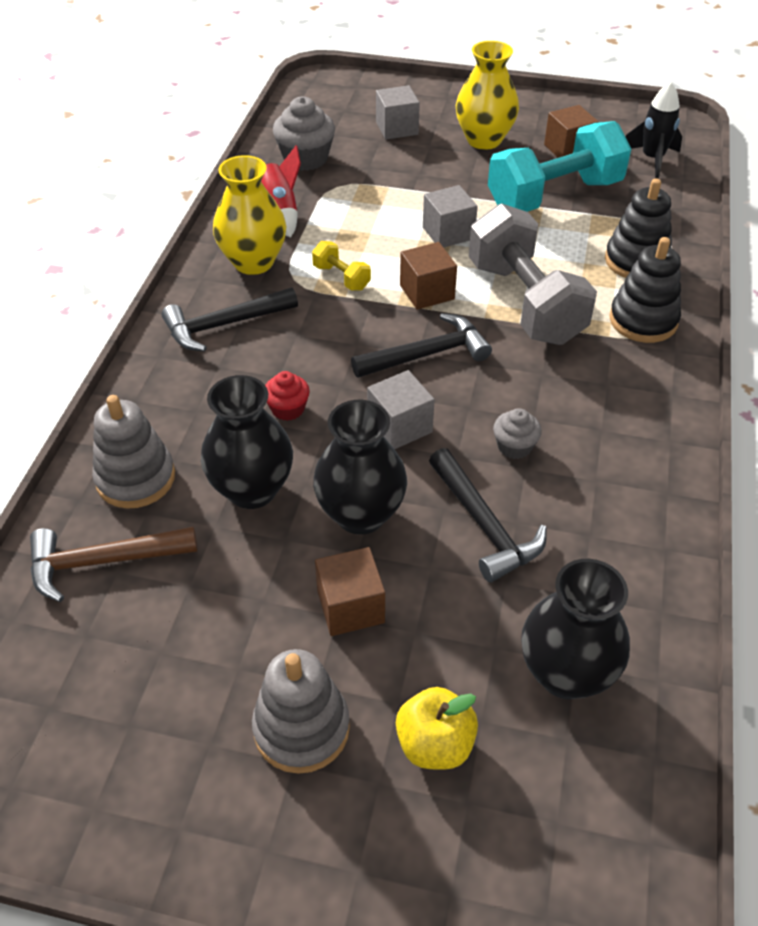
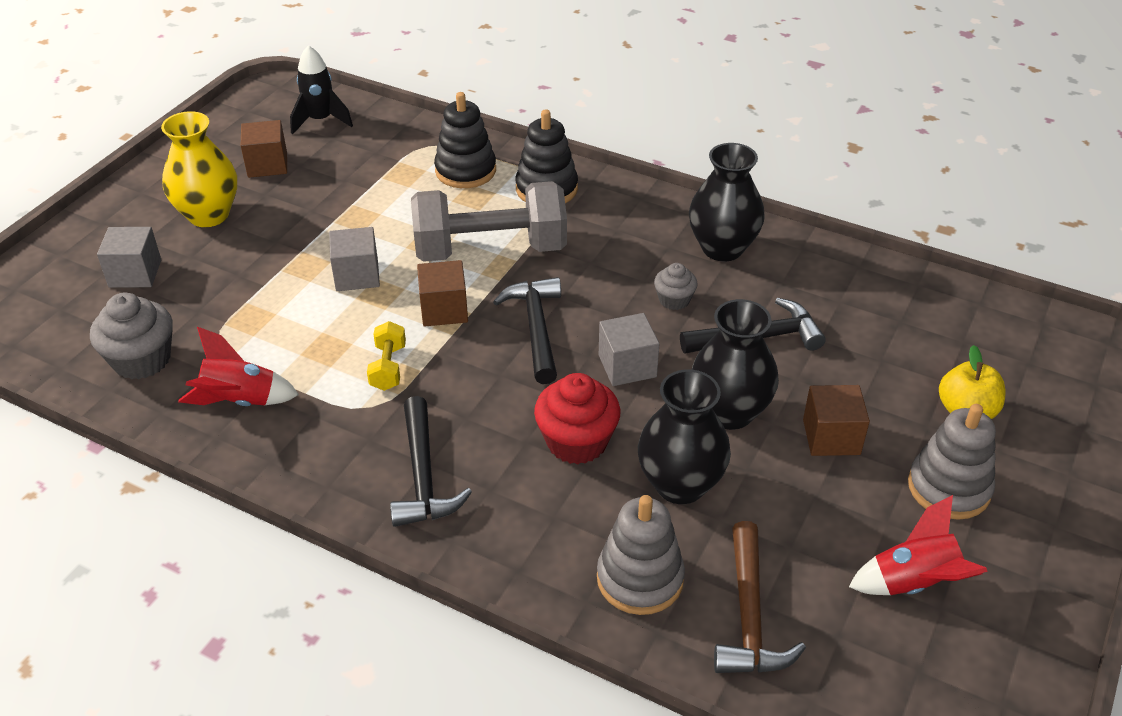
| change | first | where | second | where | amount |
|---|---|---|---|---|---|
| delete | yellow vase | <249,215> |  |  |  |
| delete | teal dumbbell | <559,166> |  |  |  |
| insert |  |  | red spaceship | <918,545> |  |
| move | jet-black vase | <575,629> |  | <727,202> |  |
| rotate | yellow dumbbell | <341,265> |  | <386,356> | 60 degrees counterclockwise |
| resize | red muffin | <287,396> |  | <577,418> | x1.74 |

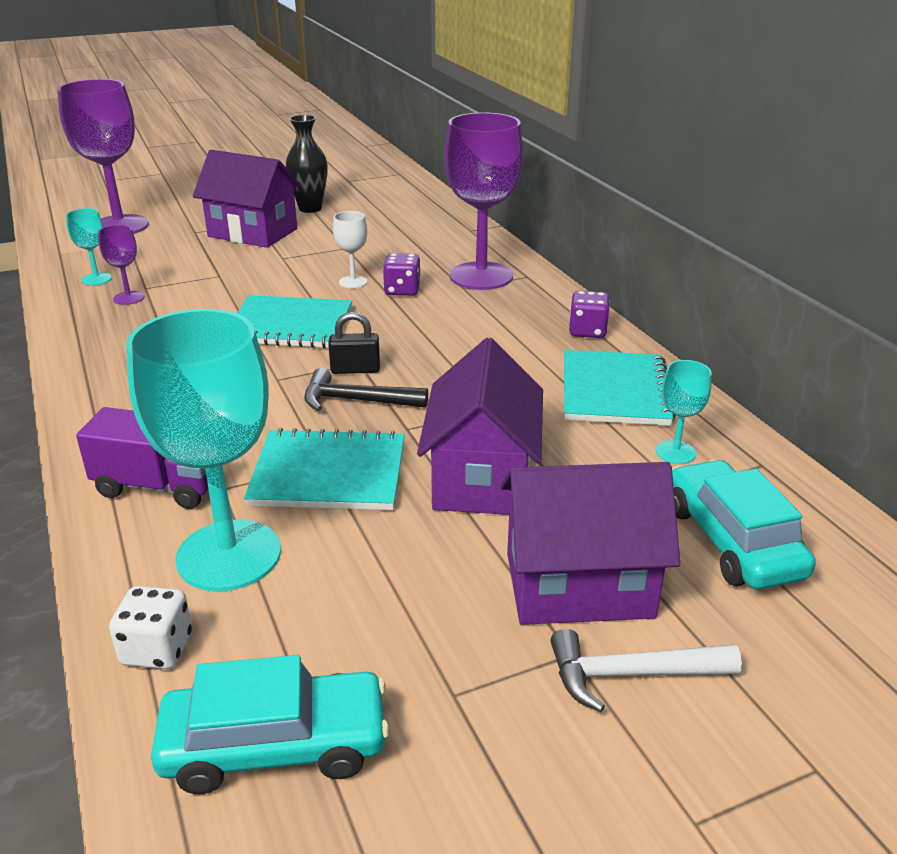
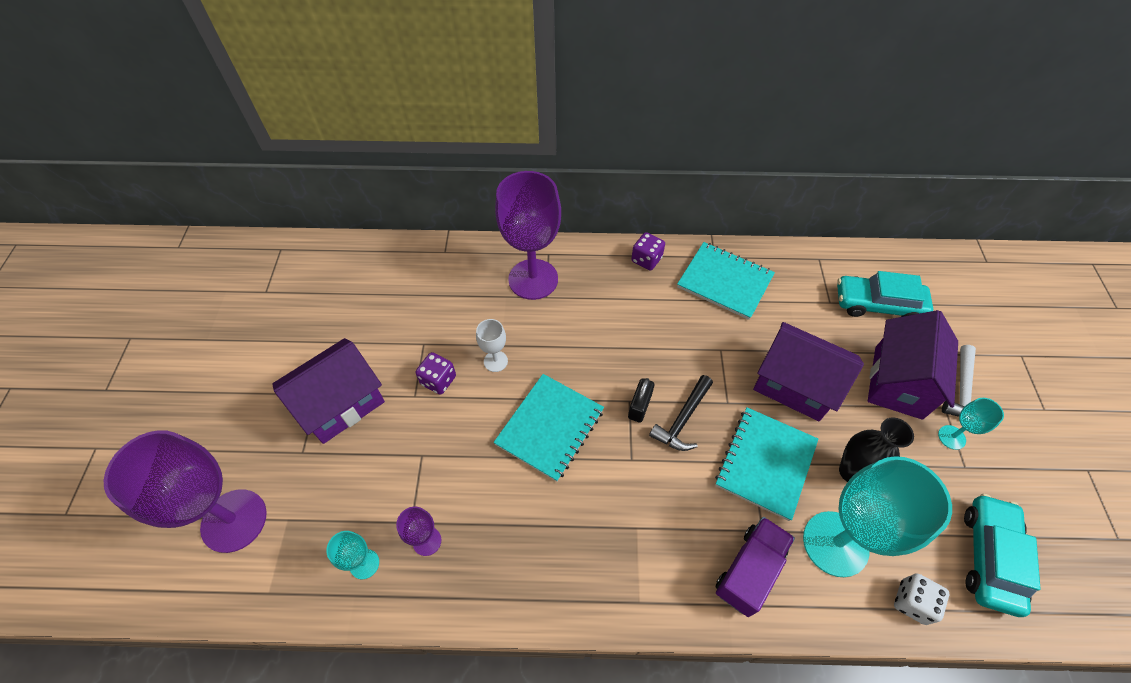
| change | first | where | second | where | amount |
|---|---|---|---|---|---|
| move | jet-black vase | <307,164> |  | <876,450> |  |
| move | royal purple die | <402,274> |  | <435,373> |  |
| move | teal wine glass | <684,412> |  | <971,424> |  |

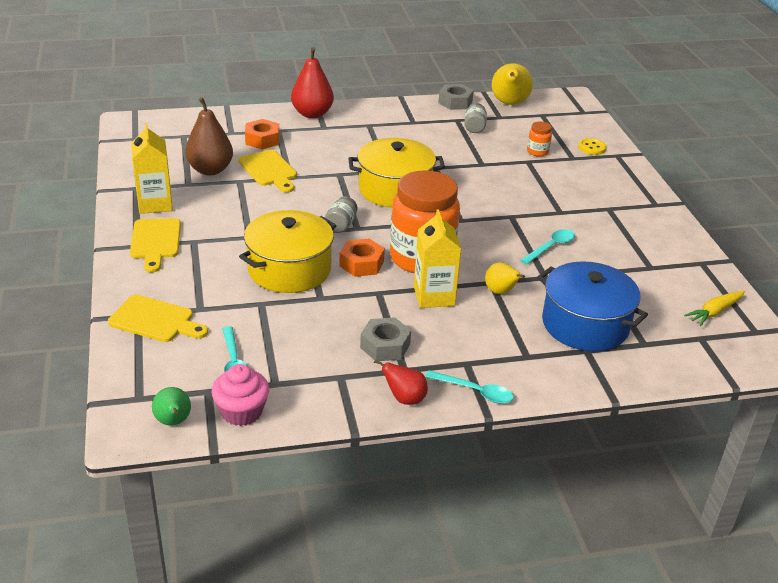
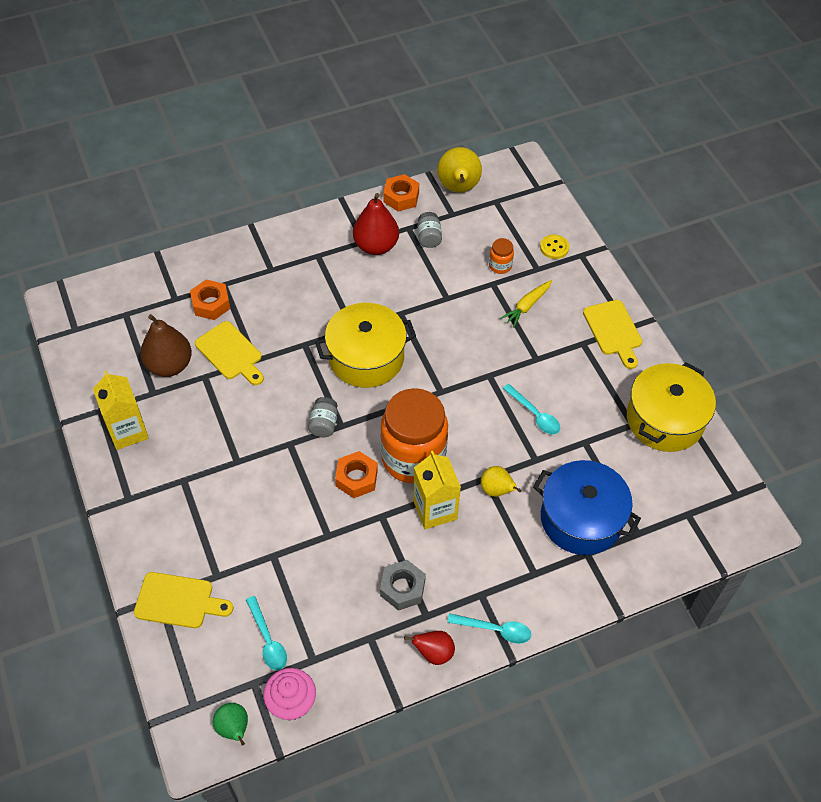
| change | first | where | second | where | amount |
|---|---|---|---|---|---|
| move | yellow chopping board | <155,245> |  | <612,334> |  |
| move | yellow cooking pot | <288,251> |  | <671,407> |  |
| move | red pear | <312,82> |  | <376,224> |  |
| move | yellow toy carrot | <714,308> |  | <526,304> |  |
| recolor | grey hexagon nut | <456,97> | orange hexagon nut | <401,192> |  |
| rotate | teal spoon | <547,246> |  | <531,409> | 105 degrees clockwise |

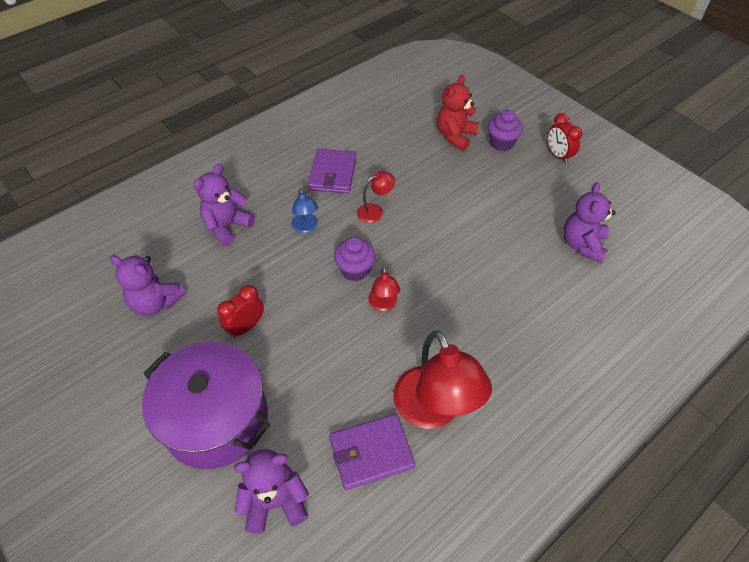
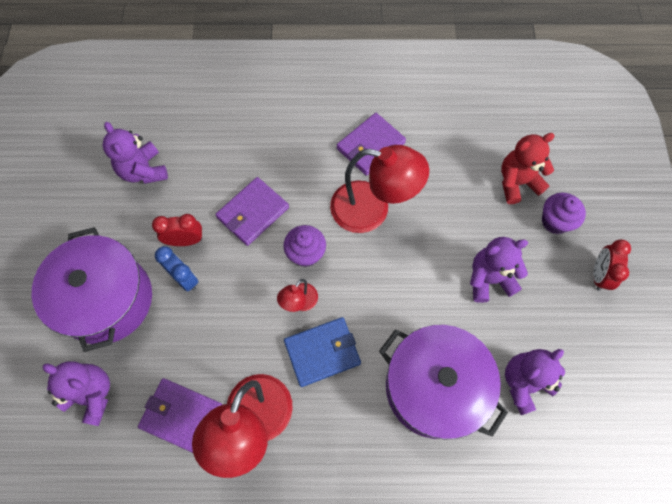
| change | first | where | second | where | amount |
|---|---|---|---|---|---|
| delete | royal blue reading lamp | <304,211> |  |  |  |
| insert |  |  | royal blue bedside clock | <176,269> |  |
| insert |  |  | royal purple wallet | <252,211> |  |
| insert |  |  | royal blue wallet | <322,352> |  |
| insert |  |  | royal purple cooking pot | <443,382> |  |
| move | royal purple stuffed bear | <224,205> |  | <499,270> |  |
| resize | red reading lamp | <376,197> |  | <379,189> | x2.11 |

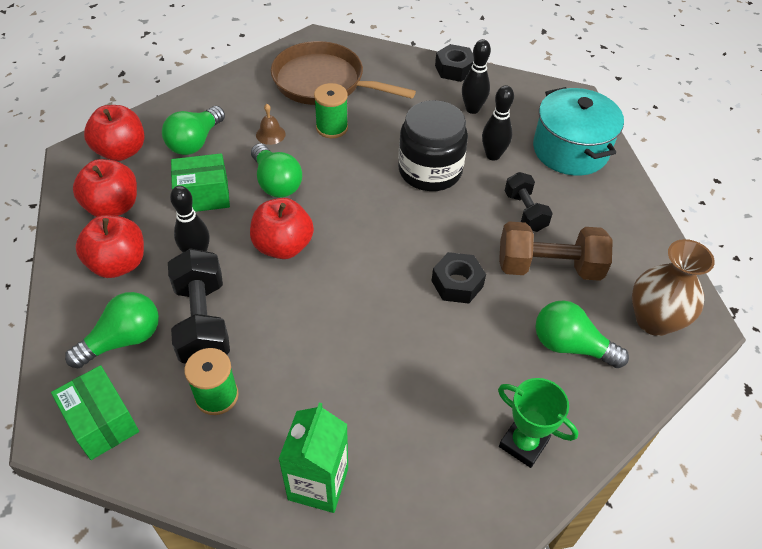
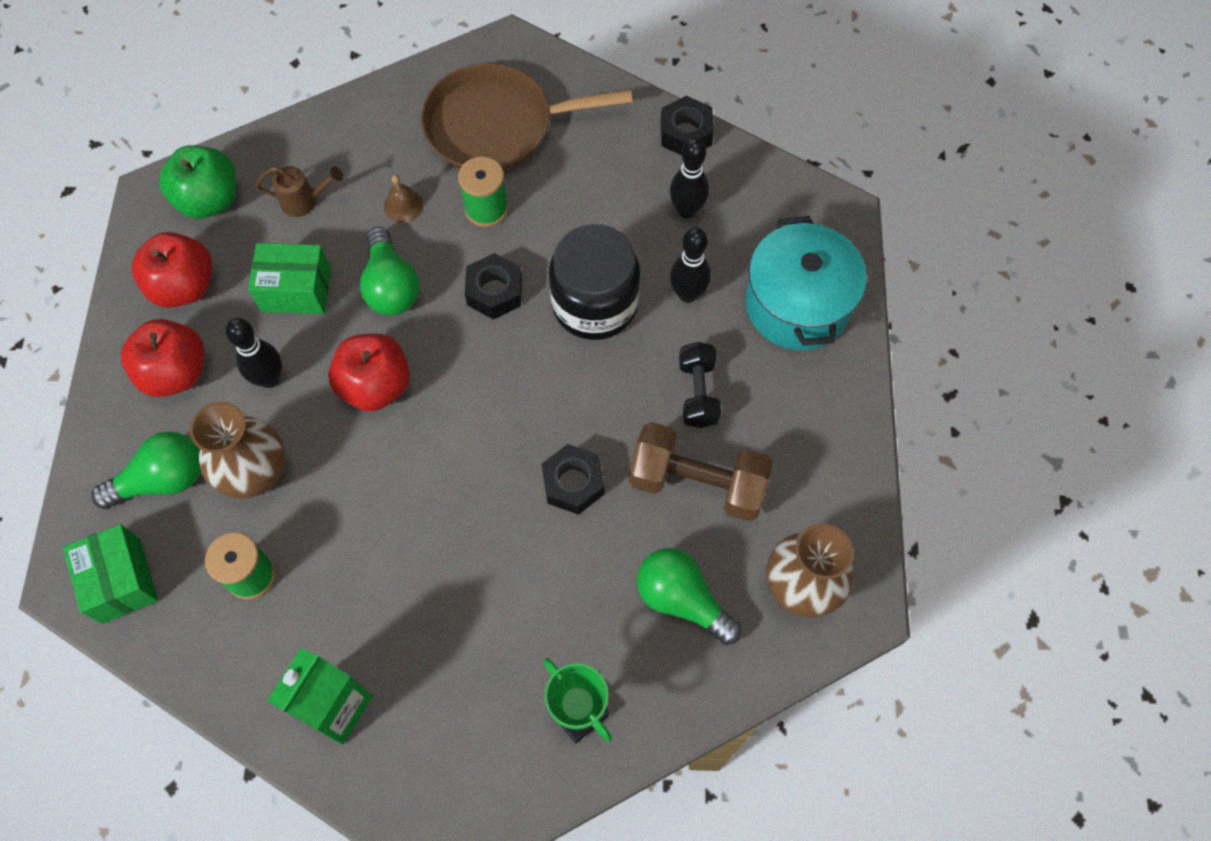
| change | first | where | second | where | amount |
|---|---|---|---|---|---|
| insert |  |  | jet-black hexagon nut | <493,286> |  |
| replace | emerald bulb | <193,130> | dark brown watering can | <299,191> |  |
| replace | jet-black dumbbell | <199,305> | dark brown vase | <237,450> |  |
| recolor | red toy apple | <114,133> | emerald toy apple | <198,182> |  |
| rotate | dark brown skillet | <343,73> |  | <527,117> | 45 degrees counterclockwise |

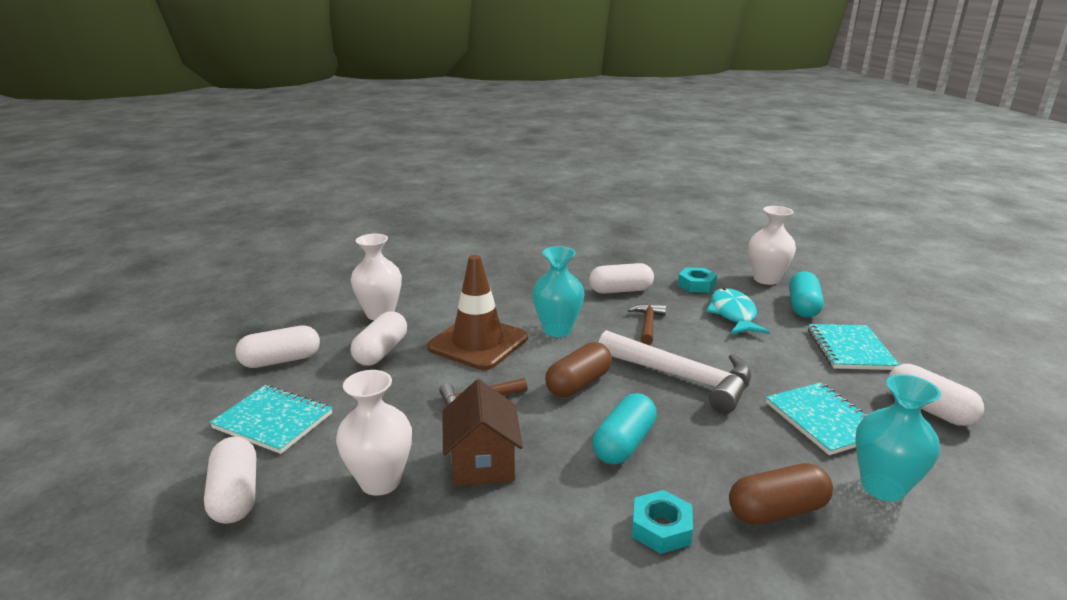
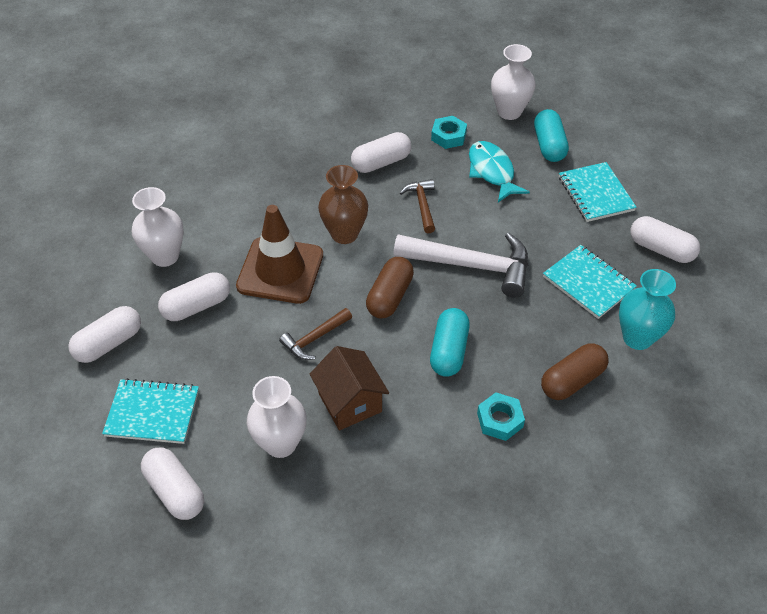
| change | first | where | second | where | amount |
|---|---|---|---|---|---|
| recolor | teal vase | <558,291> | dark brown vase | <343,204> |  |
| rotate | pure white capsule | <378,338> |  | <194,296> | 60 degrees clockwise |

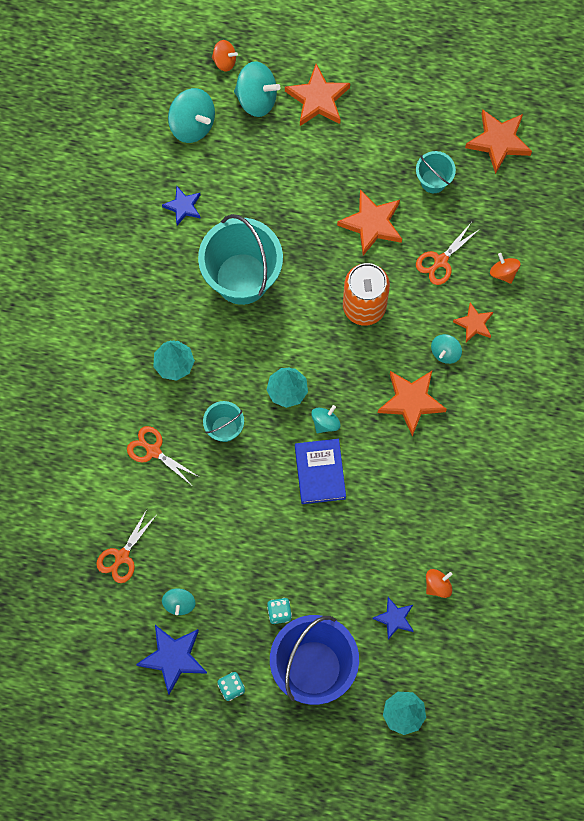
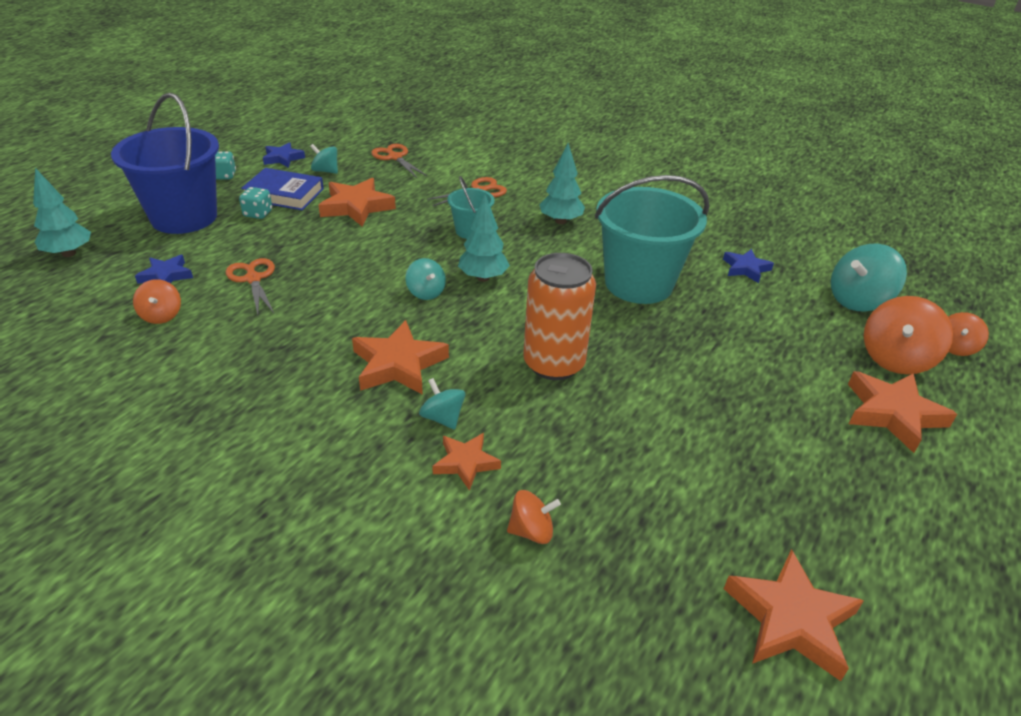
| change | first | where | second | where | amount |
|---|---|---|---|---|---|
| delete | teal sand bucket | <436,172> |  |  |  |
| move | royal blue hardcover | <320,471> |  | <282,189> |  |
| move | orange star shape | <369,222> |  | <357,202> |  |
| move | orange shears | <448,254> |  | <250,286> |  |
| recolor | teal whirligig | <257,89> | orange whirligig | <908,335> |  |
| resize | royal blue star shape | <171,660> |  | <284,155> | x0.61 |

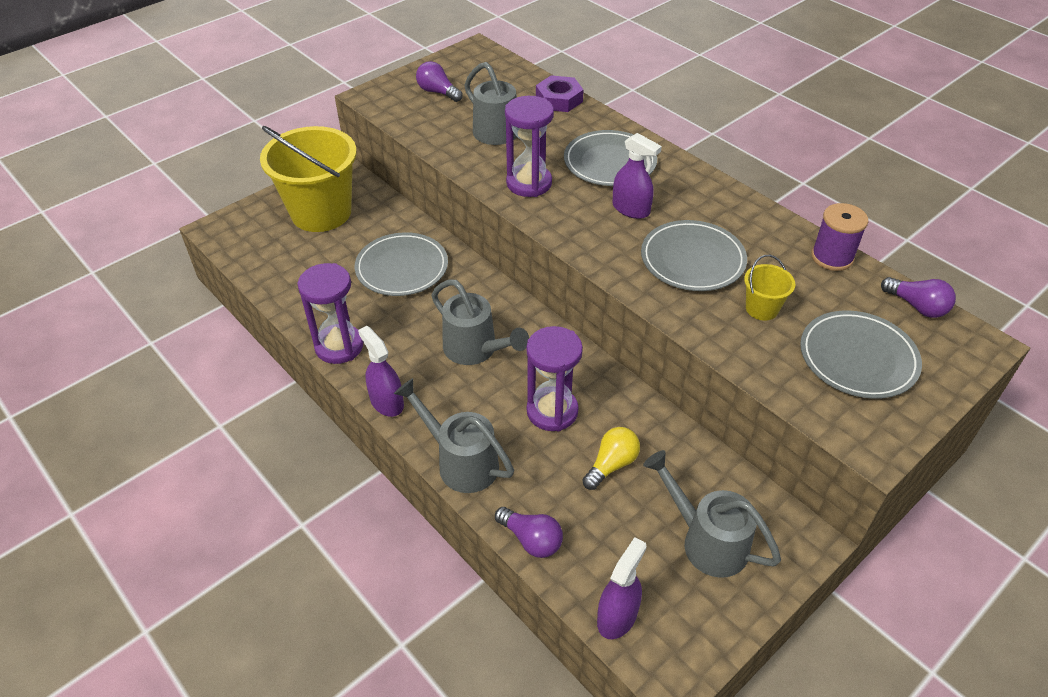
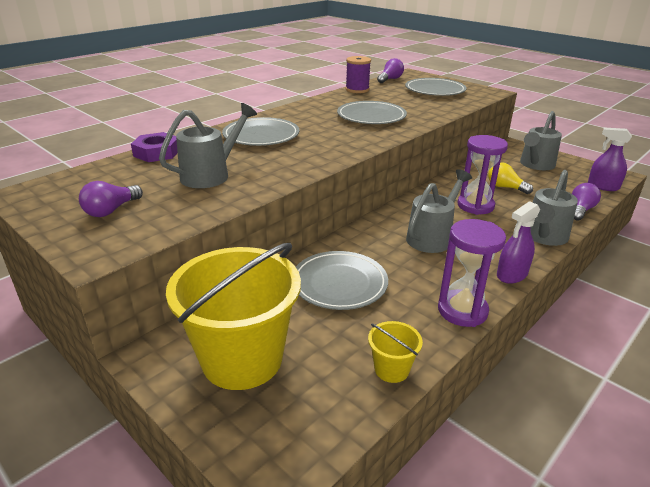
| change | first | where | second | where | amount |
|---|---|---|---|---|---|
| delete | royal purple sandglass | <529,146> |  |  |  |
| delete | royal purple sprayer | <637,176> |  |  |  |
| move | yellow sand bucket | <769,288> |  | <395,352> |  |

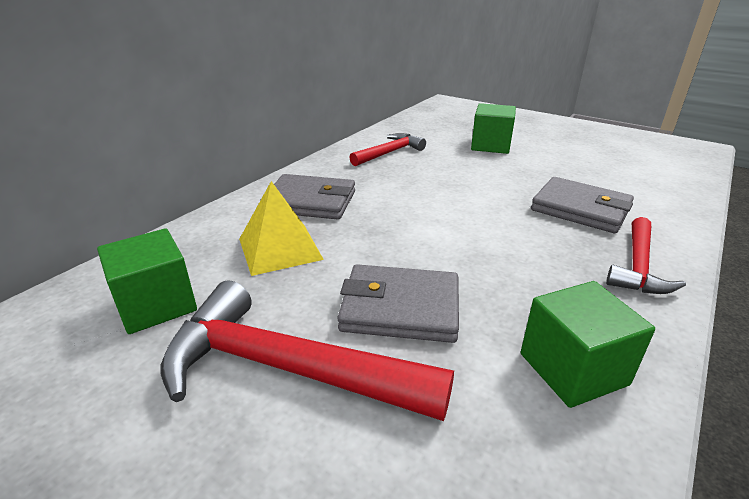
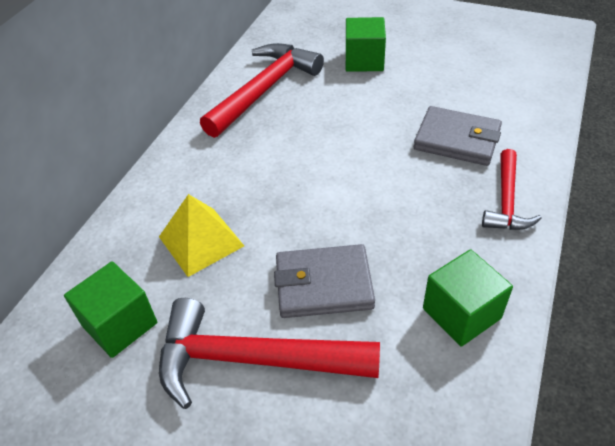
| change | first | where | second | where | amount |
|---|---|---|---|---|---|
| delete | grey wallet | <308,197> |  |  |  |
| resize | red carpenter's hammer | <387,149> |  | <262,90> | x1.70 |

